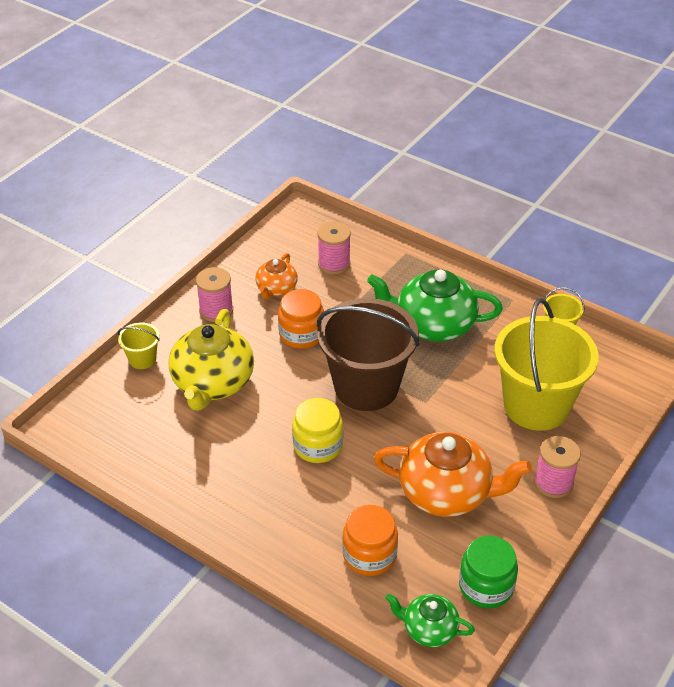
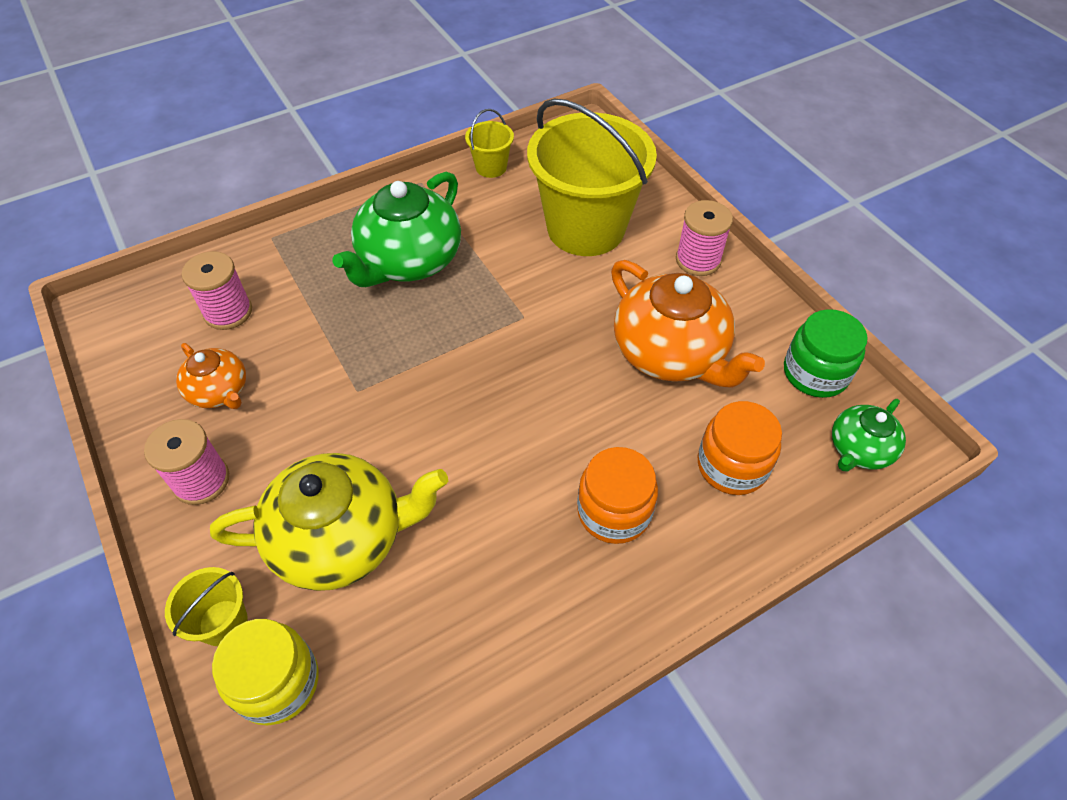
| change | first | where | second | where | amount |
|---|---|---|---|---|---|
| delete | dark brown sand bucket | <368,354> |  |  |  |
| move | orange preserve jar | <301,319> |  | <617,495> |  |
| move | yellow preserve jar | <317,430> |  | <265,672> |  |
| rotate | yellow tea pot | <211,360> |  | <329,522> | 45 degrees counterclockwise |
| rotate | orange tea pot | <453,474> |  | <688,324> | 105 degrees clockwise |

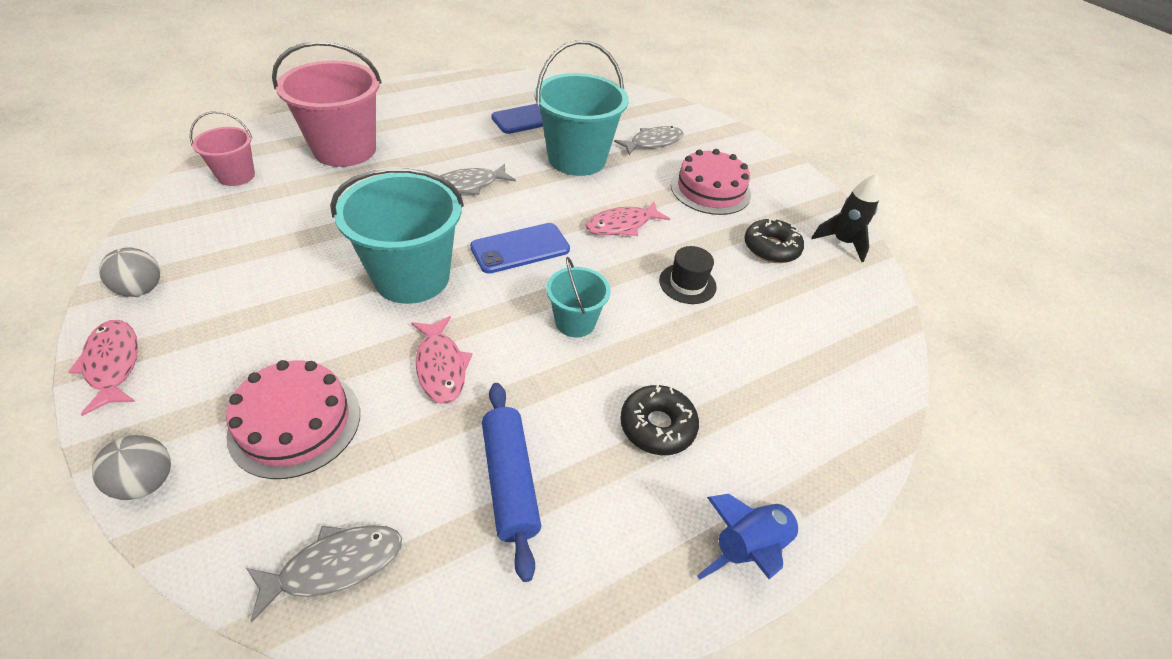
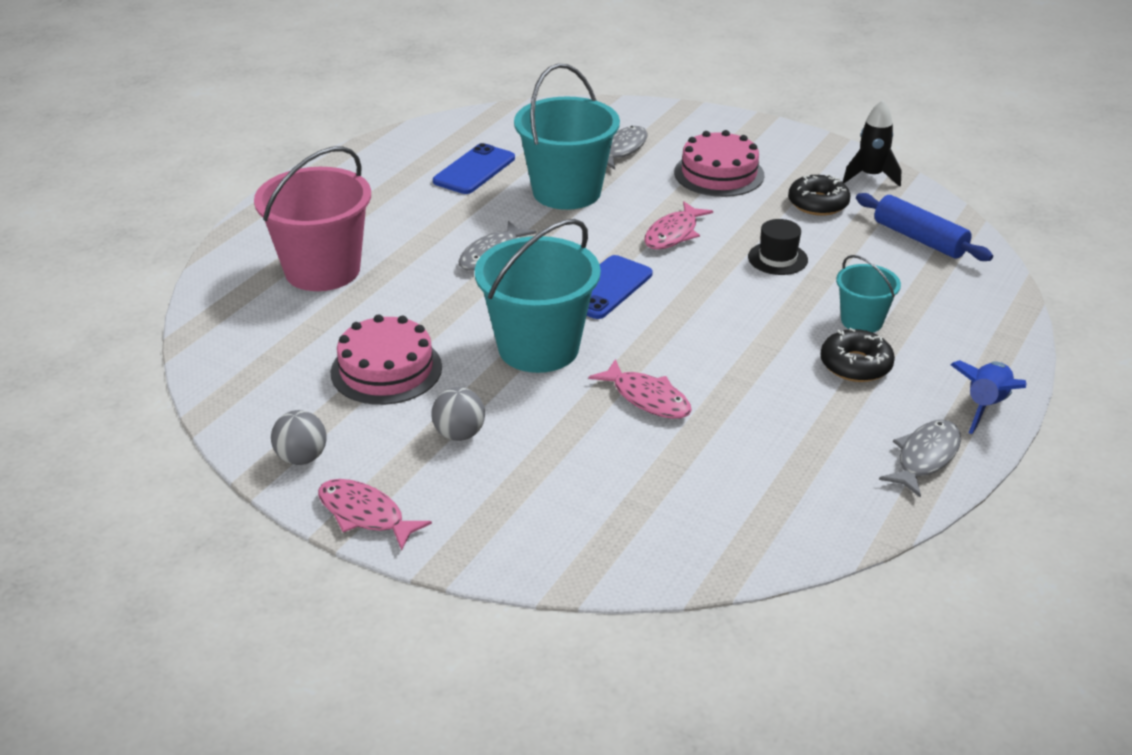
| change | first | where | second | where | amount |
|---|---|---|---|---|---|
| delete | rose-pink sand bucket | <222,148> |  |  |  |
| move | grey sphere | <131,467> |  | <458,414> |  |
| move | rose-pink layer cake | <293,419> |  | <386,359> |  |
| move | grey fish | <324,574> |  | <920,459> |  |
| move | royal blue rolling pin | <511,482> |  | <924,227> |  |
| move | teal sand bucket | <578,297> |  | <868,294> |  |

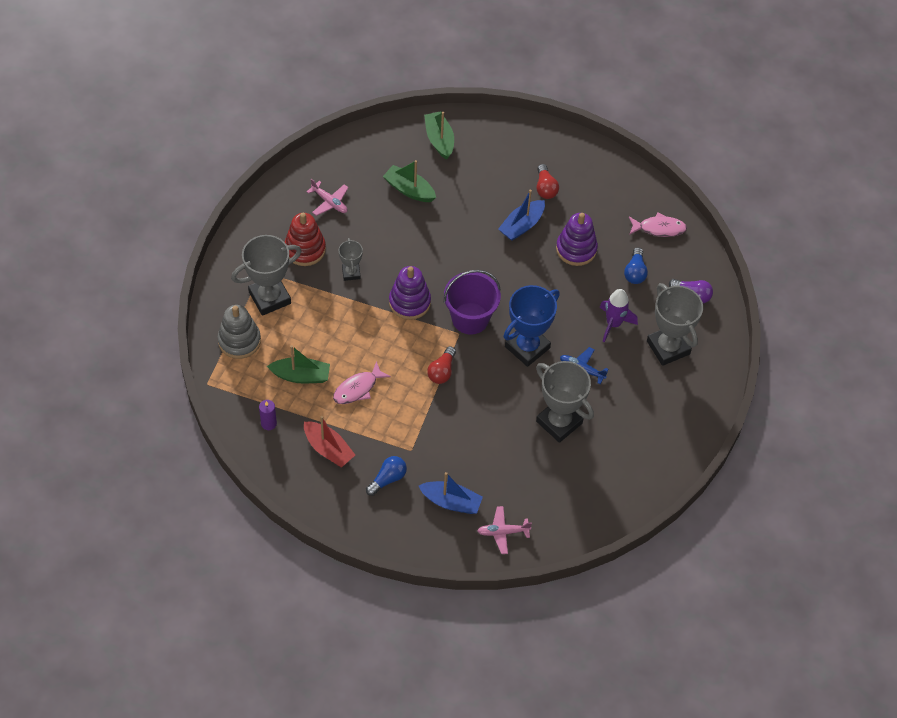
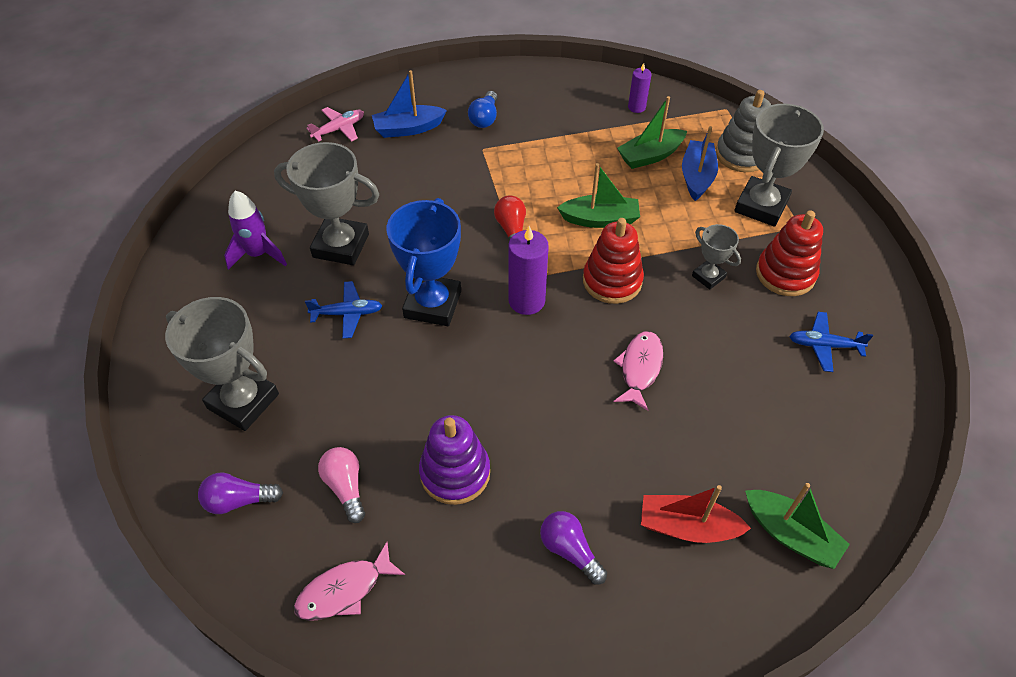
| change | first | where | second | where | amount |
|---|---|---|---|---|---|
| move | red boat | <329,441> |  | <696,514> |  |
| move | rose-pink fish | <362,382> |  | <638,371> |  |
| move | emerald boat | <409,181> |  | <598,195> |  |
| move | royal blue boat | <521,215> |  | <700,163> |  |
| move | royal purple spaceship | <619,315> |  | <255,230> |  |
| replace | royal purple sand bucket | <472,302> | royal purple candle | <528,270> |  |
| recolor | rose-pink plane | <328,197> | royal blue plane | <831,342> |  |
| recolor | royal purple ring stacker | <410,293> | red ring stacker | <613,261> |  |
| recolor | red bulb | <548,181> | royal purple bulb | <573,548> |  |
| recolor | royal blue bulb | <636,265> | rose-pink bulb | <341,485> |  |

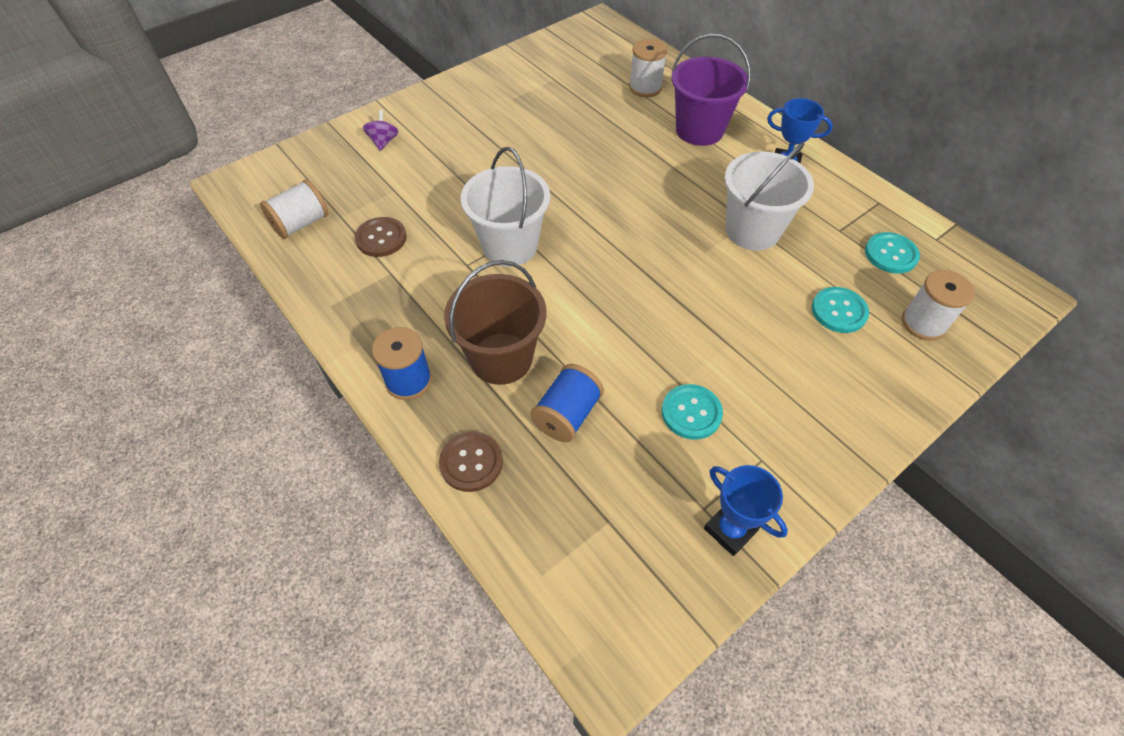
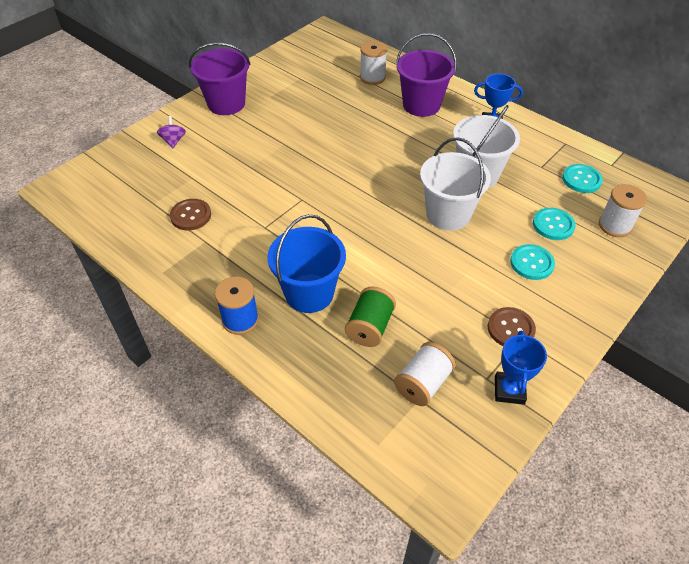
| change | first | where | second | where | amount |
|---|---|---|---|---|---|
| insert |  |  | royal purple sand bucket | <220,79> |  |
| move | pure white bobbin | <294,209> |  | <425,374> |  |
| move | dark brown button | <471,462> |  | <512,326> |  |
| move | pure white sand bucket | <505,207> |  | <455,184> |  |
| move | teal button | <692,412> |  | <532,262> |  |
| recolor | dark brown sand bucket | <495,322> | royal blue sand bucket | <306,263> |  |
| recolor | royal blue bobbin | <567,403> | emerald bobbin | <370,316> |  |
| rotate | royal blue award cup | <746,510> |  | <521,367> | 60 degrees clockwise |

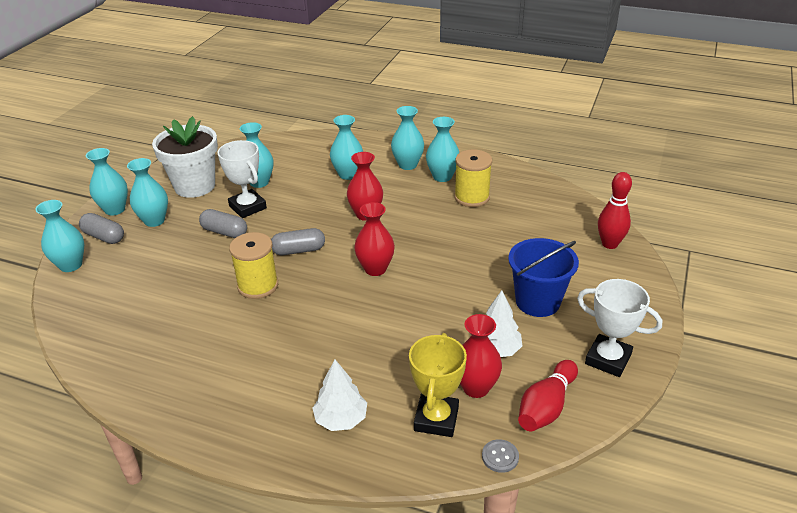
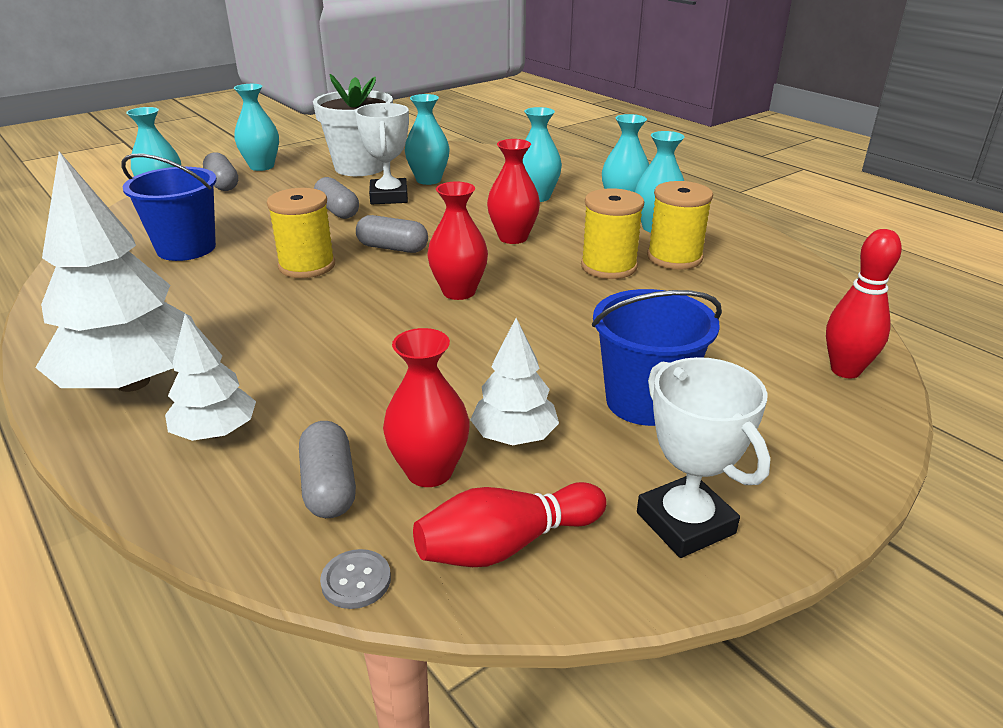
| change | first | where | second | where | amount |
|---|---|---|---|---|---|
| delete | teal vase | <147,192> |  |  |  |
| insert |  |  | pure white fir tree | <115,271> |  |
| insert |  |  | royal blue sand bucket | <169,207> |  |
| insert |  |  | yellow bobbin | <612,233> |  |
| replace | yellow award cup | <438,385> | grey capsule | <327,469> |  |

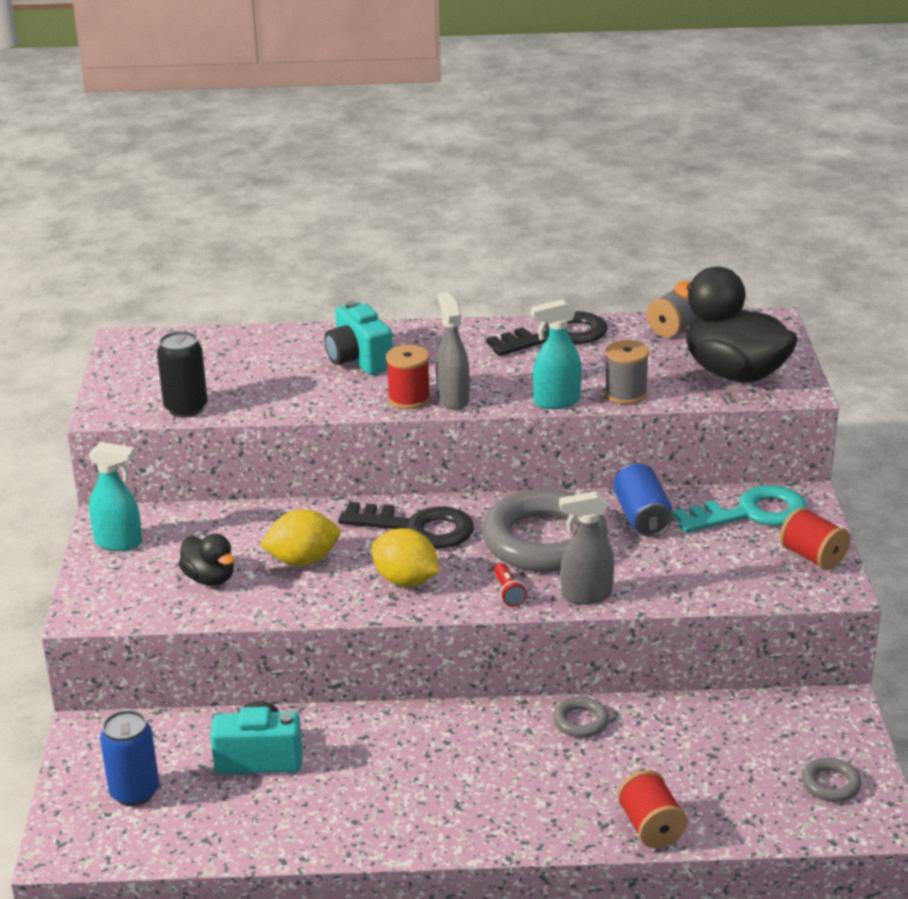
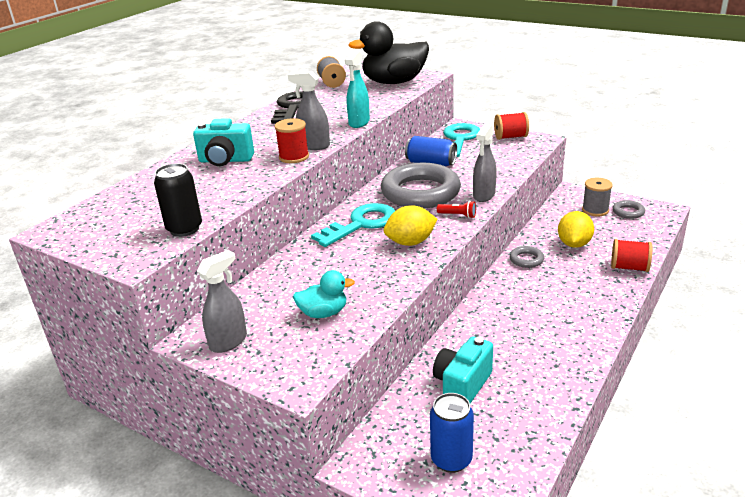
| change | first | where | second | where | amount |
|---|---|---|---|---|---|
| move | yellow citrus fruit | <300,537> |  | <576,229> |  |
| move | grey bobbin | <626,372> |  | <597,197> |  |
| recolor | teal sprayer | <115,496> | grey sprayer | <222,301> |  |
| recolor | jet-black duck | <206,560> | teal duck | <324,294> |  |
| recolor | jet-black key | <406,525> | teal key | <353,225> |  |

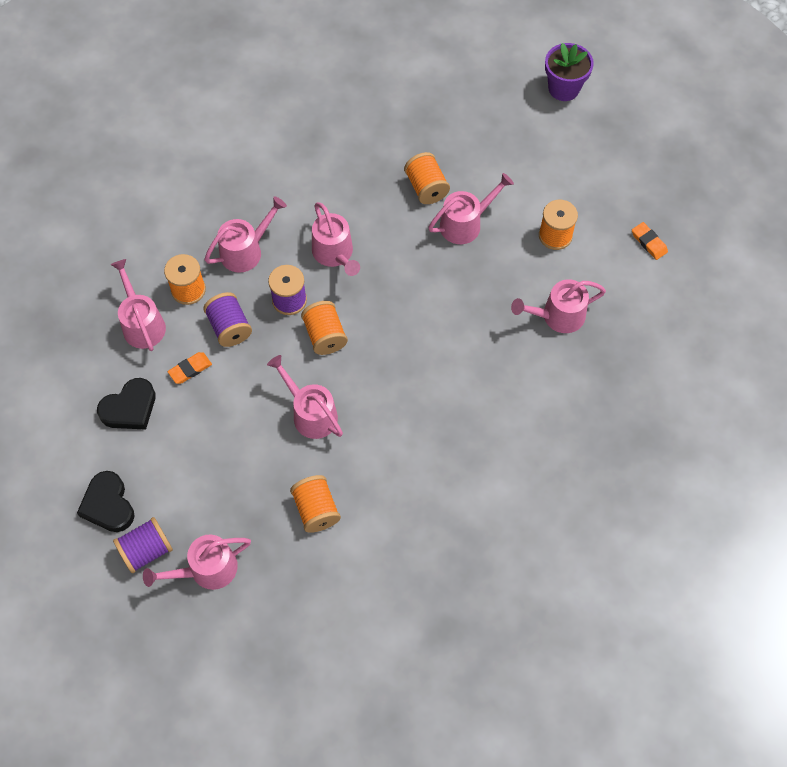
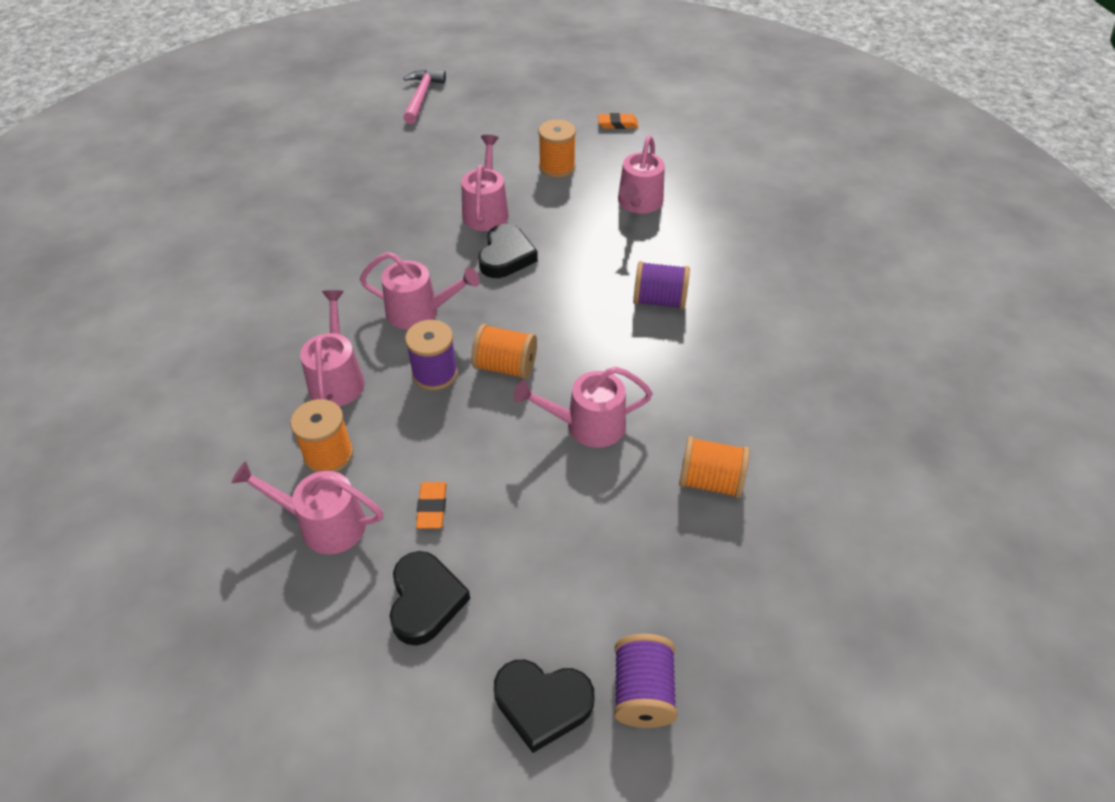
| change | first | where | second | where | amount |
|---|---|---|---|---|---|
| delete | rose-pink watering can | <197,562> |  |  |  |
| delete | orange bobbin | <427,178> |  |  |  |
| insert |  |  | jet-black heart shape | <508,251> |  |
| move | royal purple bobbin | <227,319> |  | <661,285> |  |
| replace | royal purple potted plant | <569,72> | rose-pink carpenter's hammer | <424,97> |  |

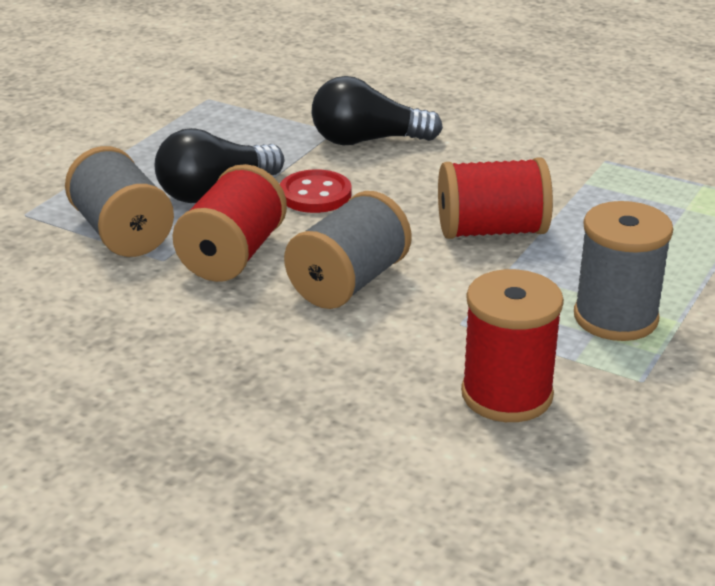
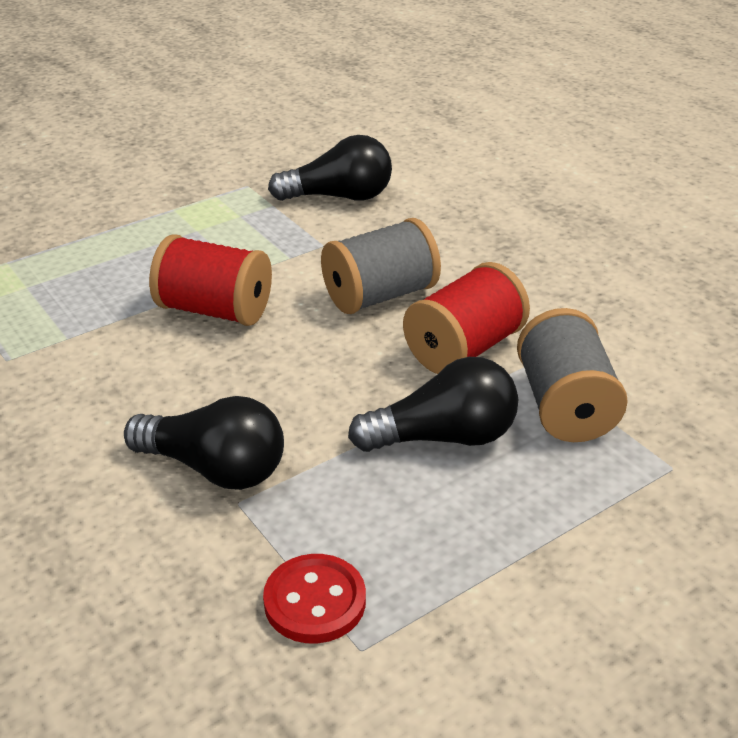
| change | first | where | second | where | amount |
|---|---|---|---|---|---|
| delete | grey bobbin | <623,271> |  |  |  |
| move | red button | <315,191> |  | <314,598> |  |
| replace | red bobbin | <512,345> | jet-black bulb | <330,168> |  |

